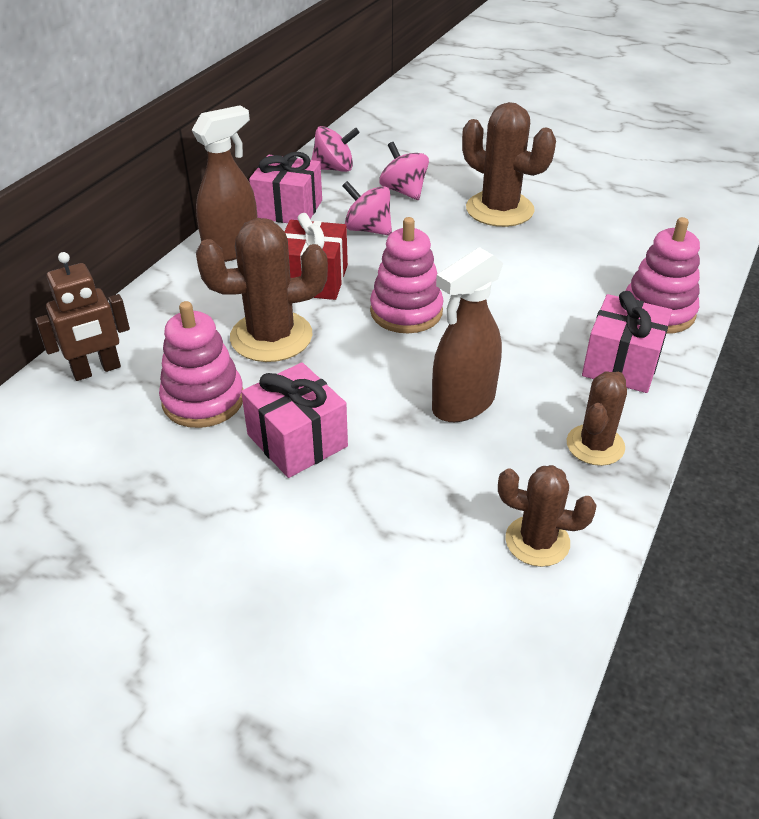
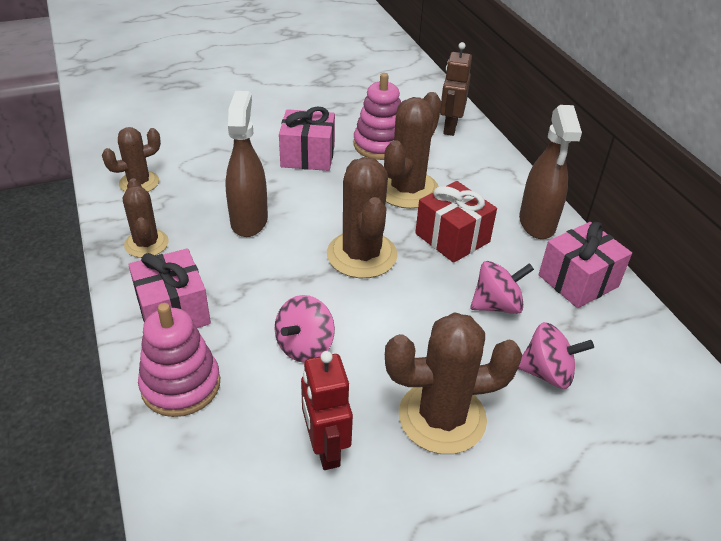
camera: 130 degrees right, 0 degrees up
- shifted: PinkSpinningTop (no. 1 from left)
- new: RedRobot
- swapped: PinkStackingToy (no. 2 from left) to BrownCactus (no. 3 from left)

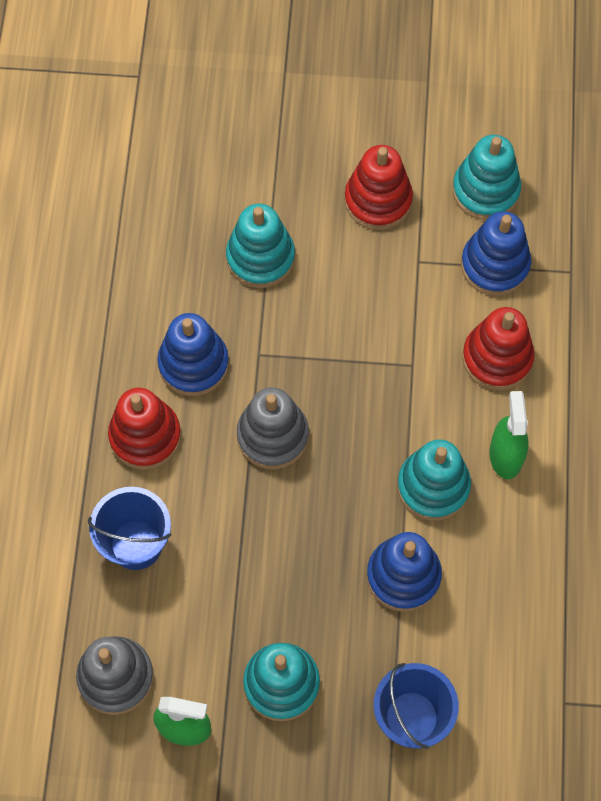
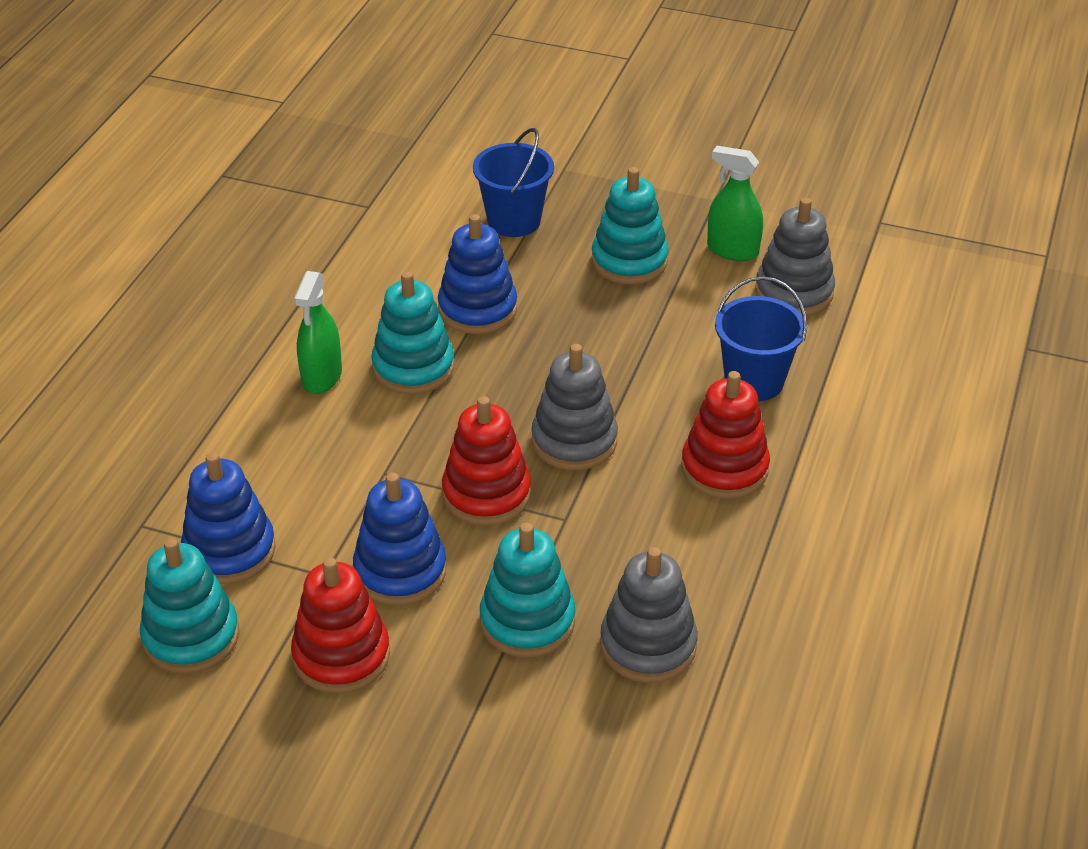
camera: 165 degrees left, 25 degrees down
- shifted: BlueStackingToy (no. 1 from left in the first image) to BlueStackingToy (no. 2 from left)
- shifted: RedStackingToy (no. 3 from left in the first image) to RedStackingToy (no. 2 from left)
- new: GreyStackingToy (no. 2 from left)

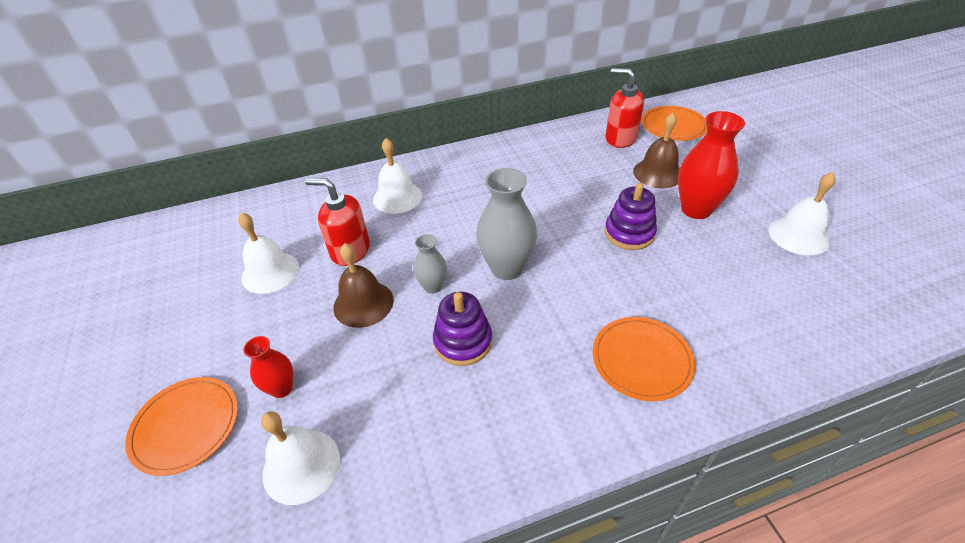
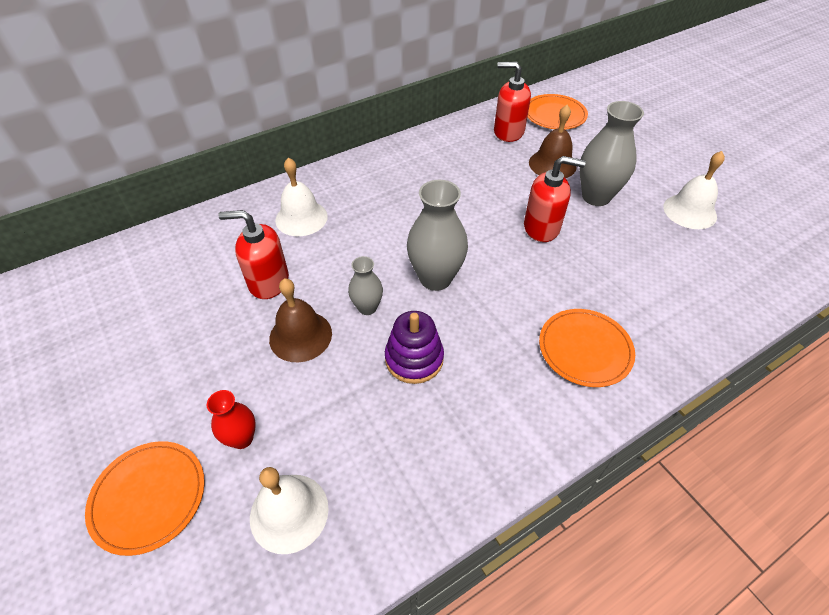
camera: 15 degrees left, 5 degrees up
- swapped: PurpleStackingToy (no. 2 from left) to RedSoapDispenser (no. 3 from left)
- repainted: RedVase (no. 2 from left) to GreyVase (no. 3 from left)
- gone: WhiteBell (no. 1 from left)

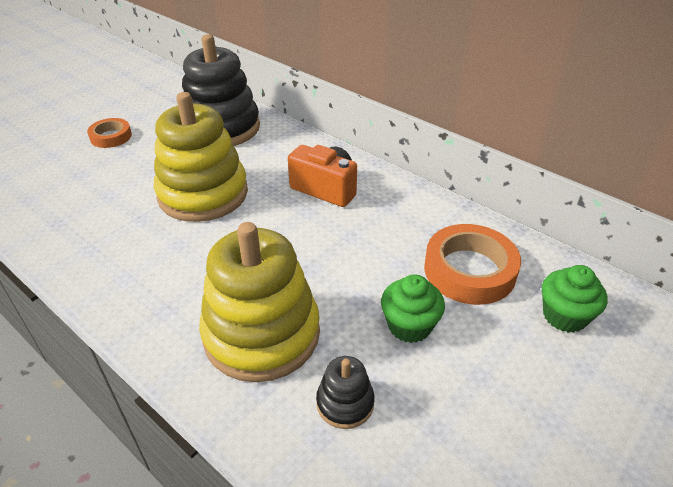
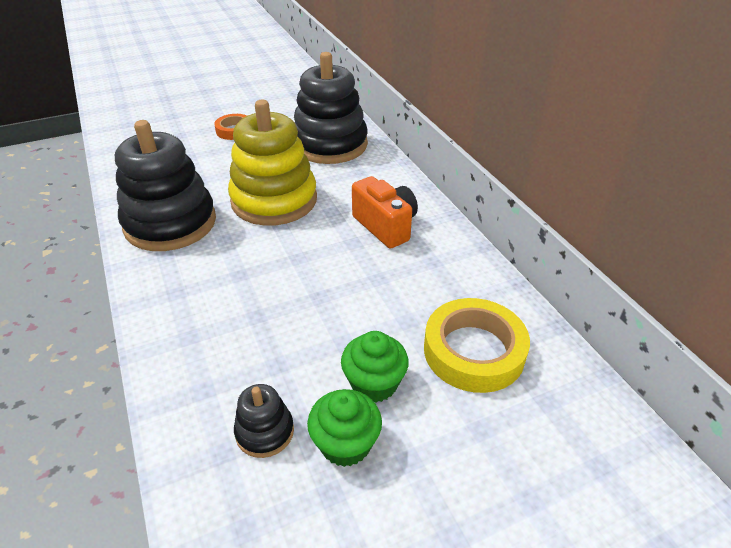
camera: 25 degrees right, 0 degrees up
- new: BlackStackingToy (no. 1 from left)
- shifted: GreenCupcake (no. 2 from left in the first image) to GreenCupcake (no. 1 from left)
- repainted: OrangeTape (no. 2 from left) to YellowTape
- gone: YellowStackingToy (no. 2 from left)

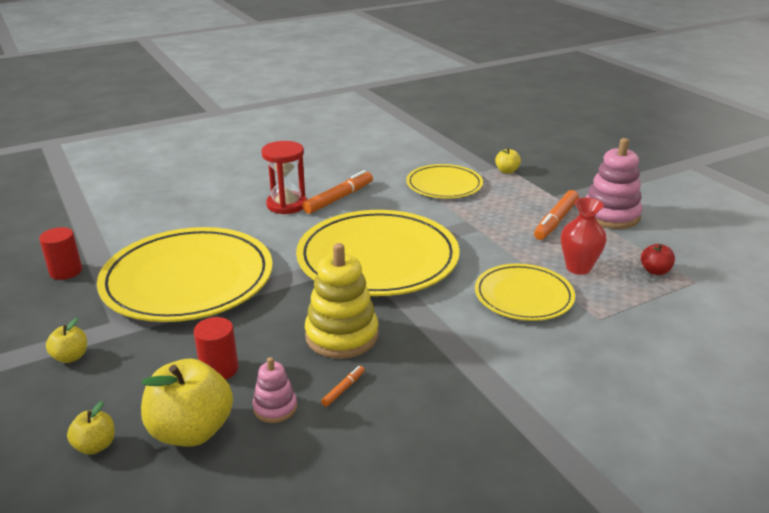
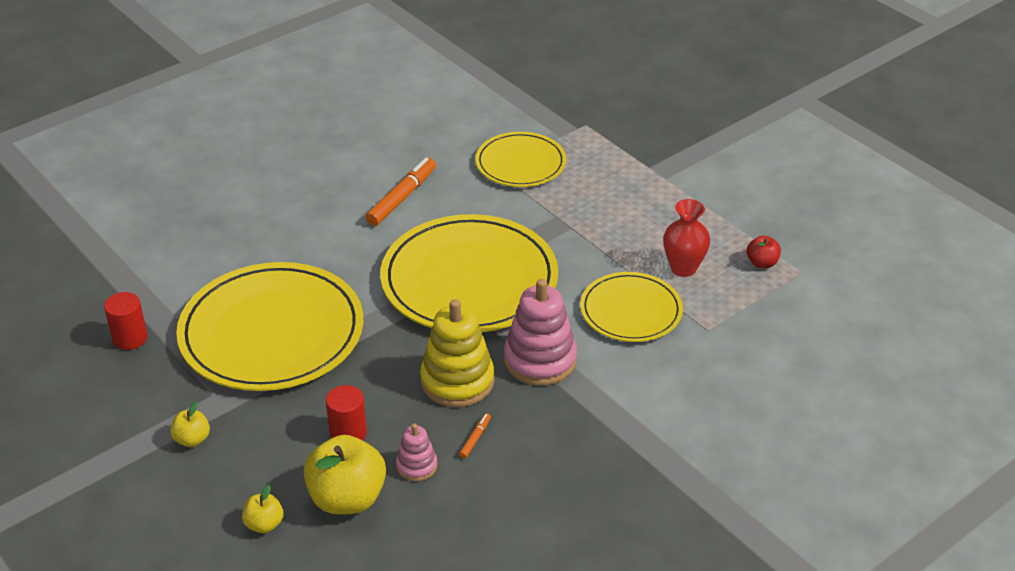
camera: 10 degrees left, 10 degrees up
- shifted: PinkStackingToy (no. 2 from left)
- gone: RedHourglass
- gone: YellowApple (no. 4 from left)
- gone: OrangeMarker (no. 3 from left)

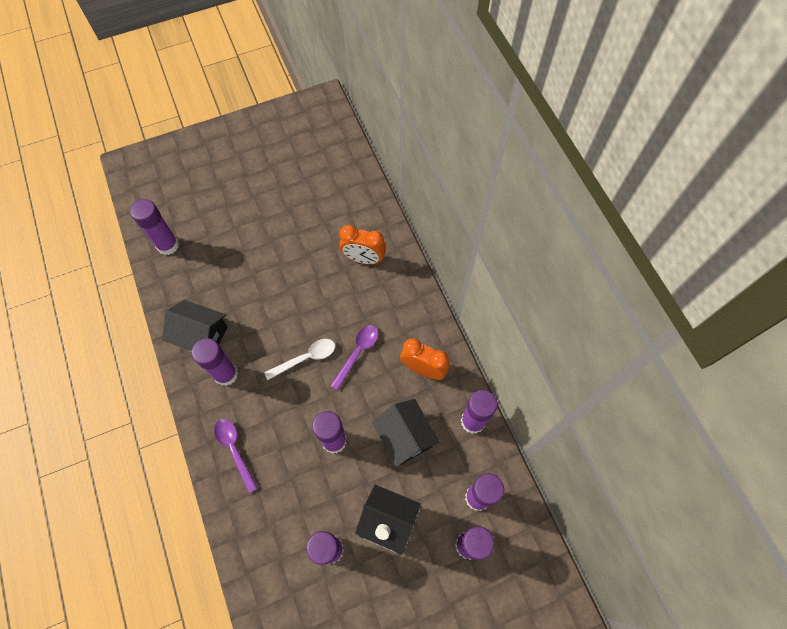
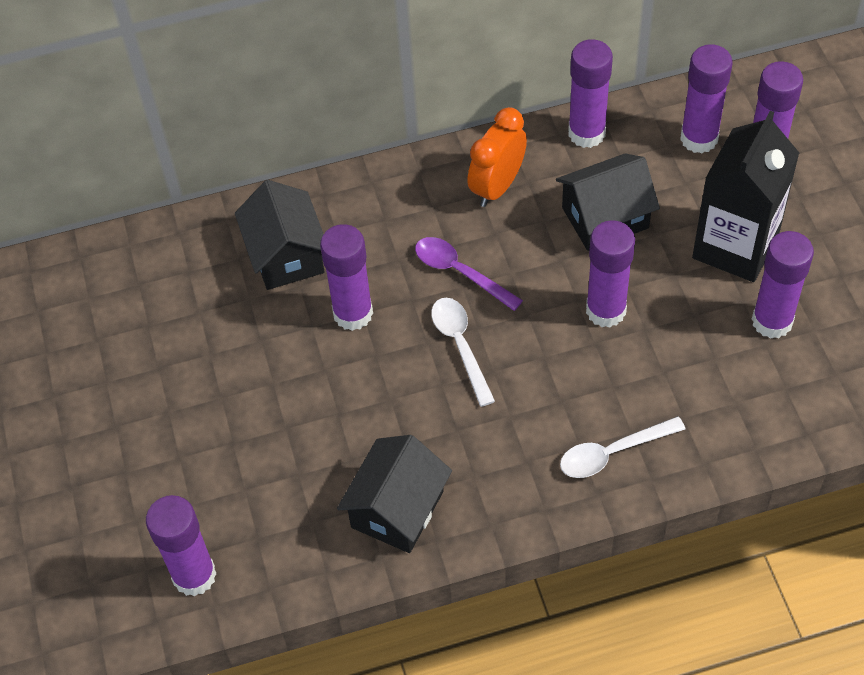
camera: 80 degrees left, 10 degrees down
- swapped: OrangeClock (no. 1 from left) to BlackHouse (no. 1 from left)
- shifted: PurpleGlueStick (no. 2 from left)
- repainted: PurpleSpoon (no. 1 from left) to WhiteSpoon (no. 2 from left)

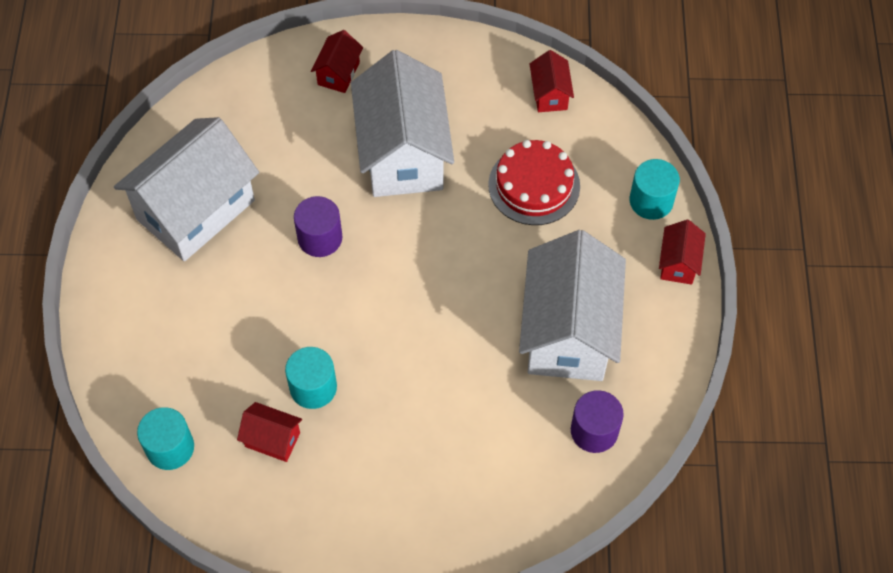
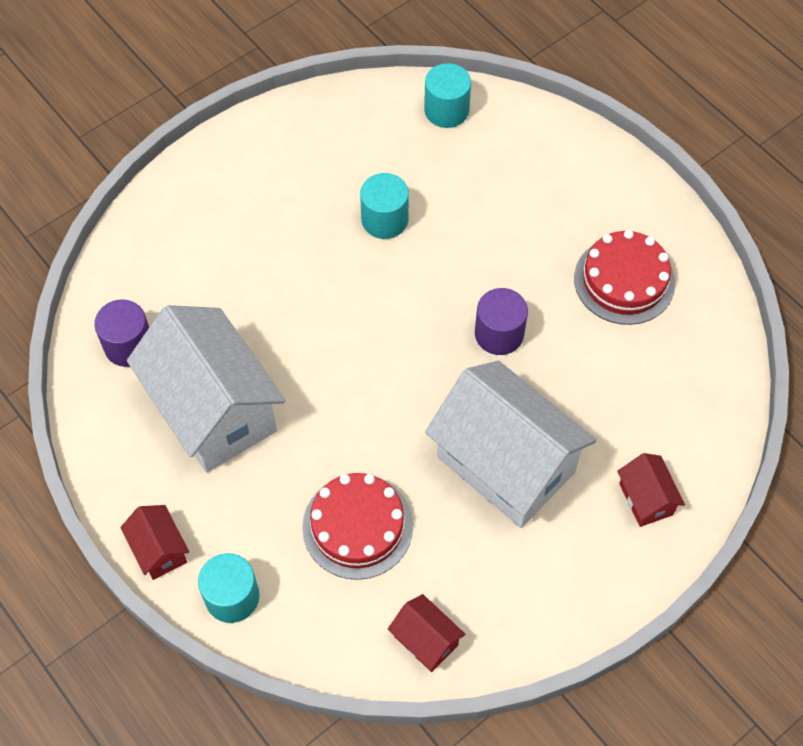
camera: 140 degrees right, 0 degrees up
- swapped: WhiteHouse (no. 1 from left) to RedCake (no. 2 from left)
- gone: RedHouse (no. 1 from left)

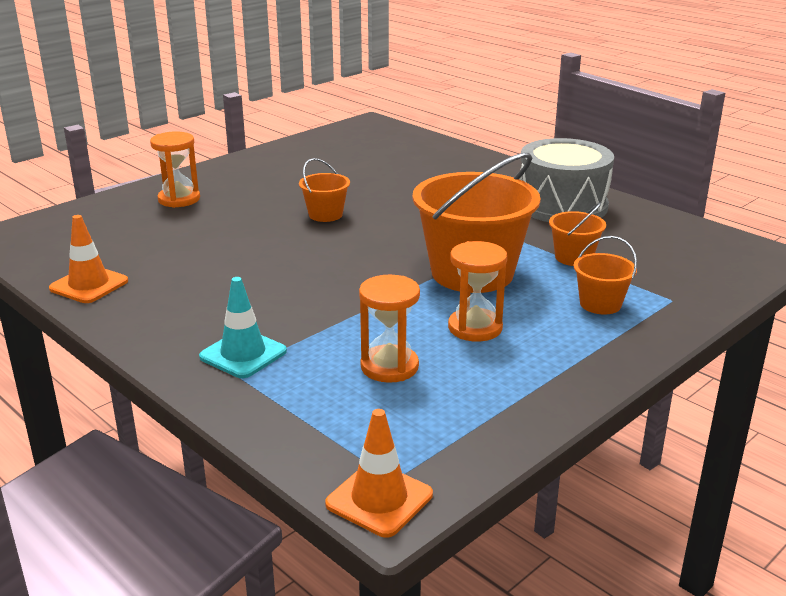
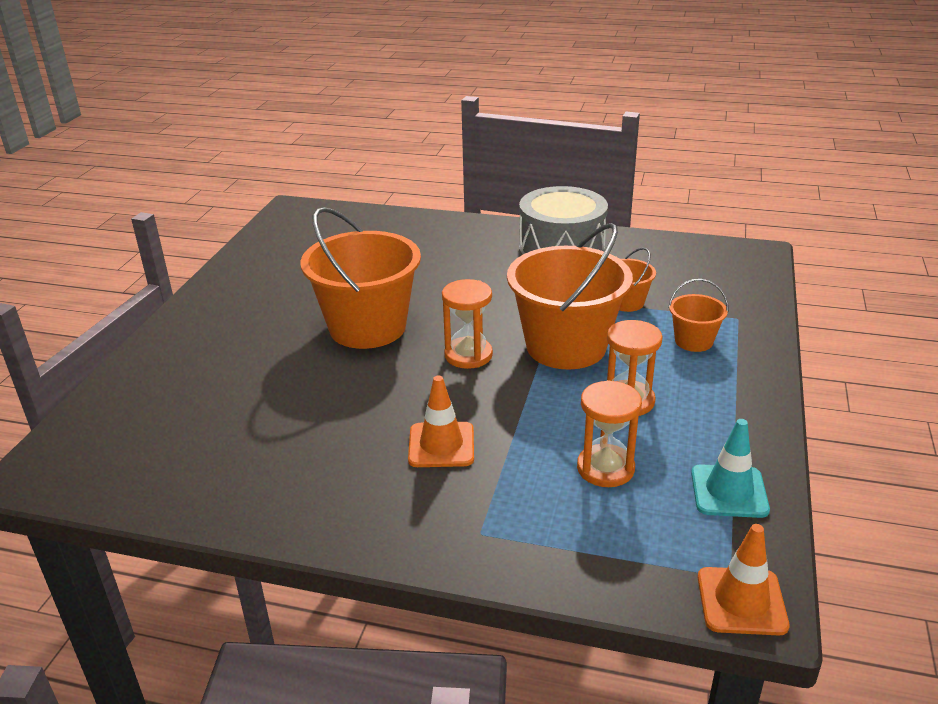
camera: 30 degrees left, 5 degrees up
- scaled: OrangeBucket (no. 1 from left) x2.13
- shifted: OrangeTrafficCone (no. 1 from left)
- shifted: OrangeHourglass (no. 1 from left)
- shifted: TurquoiseTrafficCone

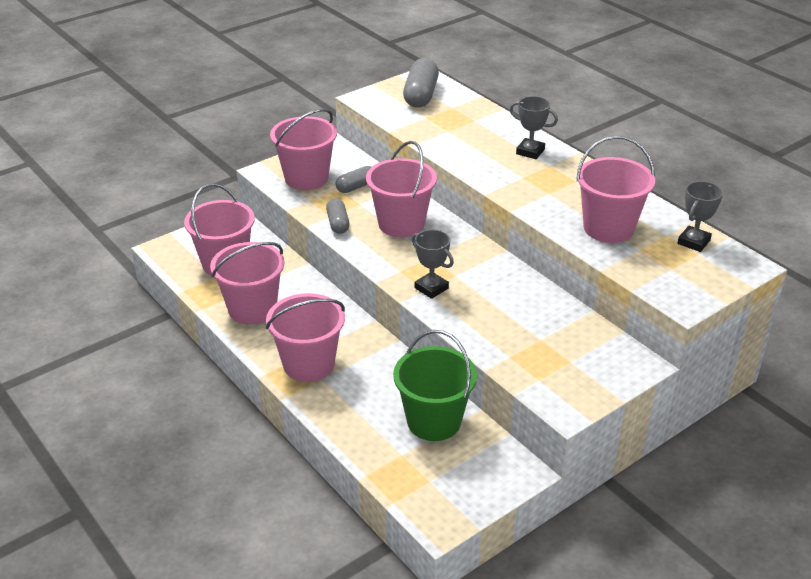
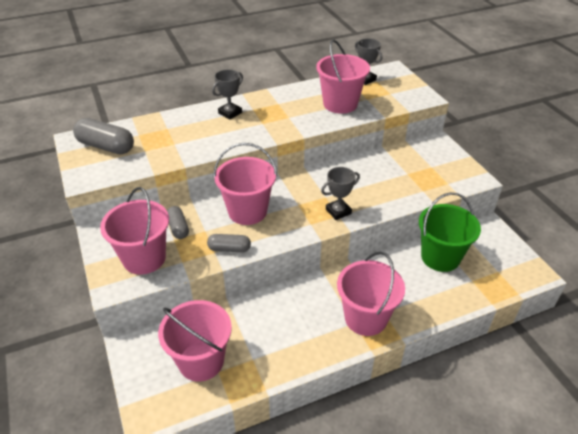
camera: 75 degrees left, 5 degrees up
- gone: PinkBucket (no. 2 from left)

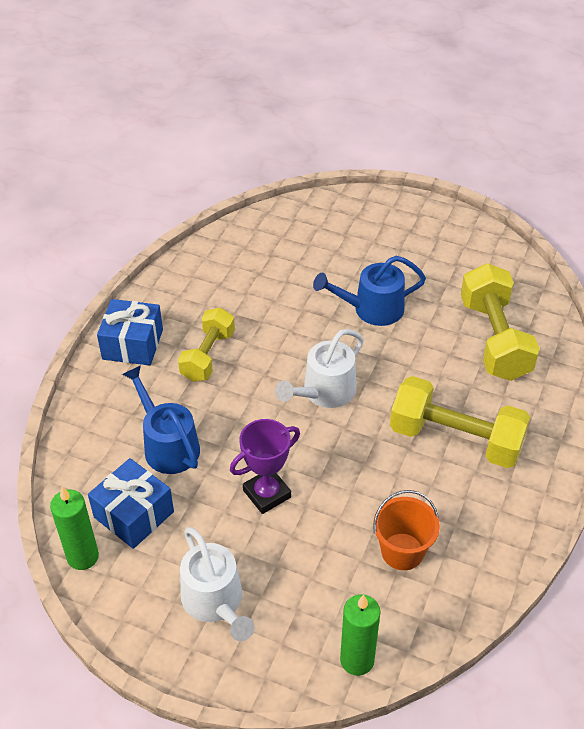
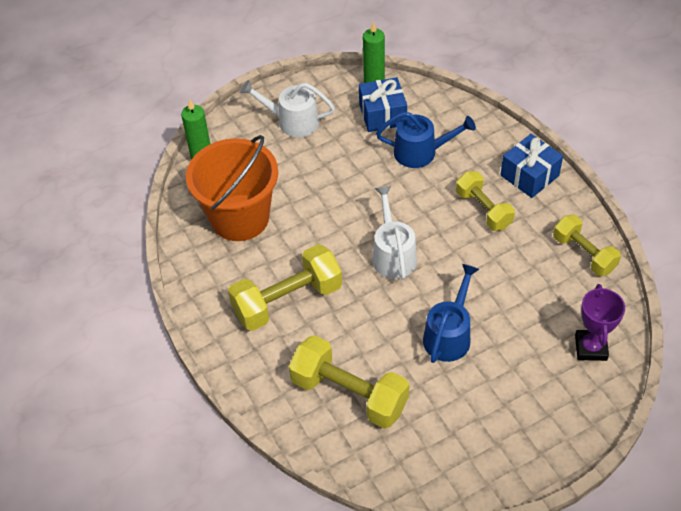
camera: 130 degrees right, 5 degrees up
- scaled: OrangeBucket x1.90
- new: YellowDumbbell (no. 4 from left)
- shifted: PurpleTrophy

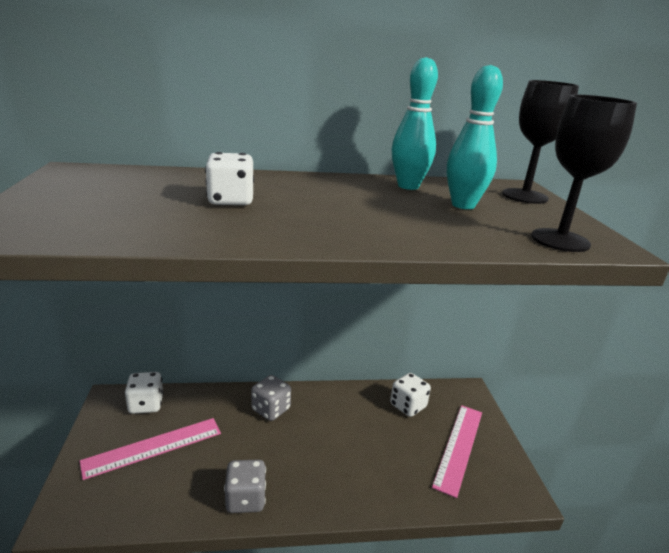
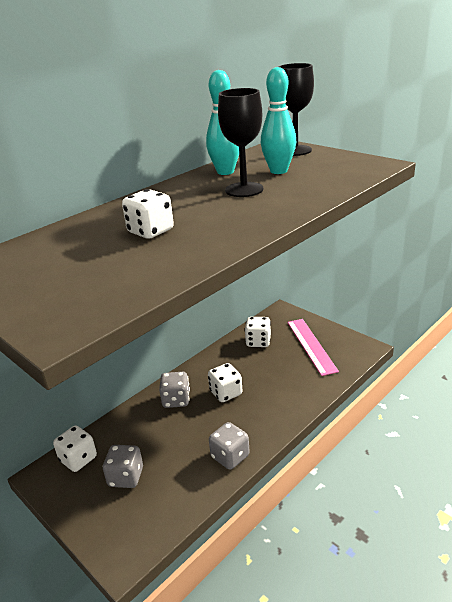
camera: 35 degrees left, 5 degrees up
- swapped: PinkRuler (no. 1 from left) to GreyDice (no. 1 from left)
- new: WhiteDice (no. 3 from left)
- shifted: BlackGoblet (no. 2 from left in the first image) to BlackGoblet (no. 1 from left)

